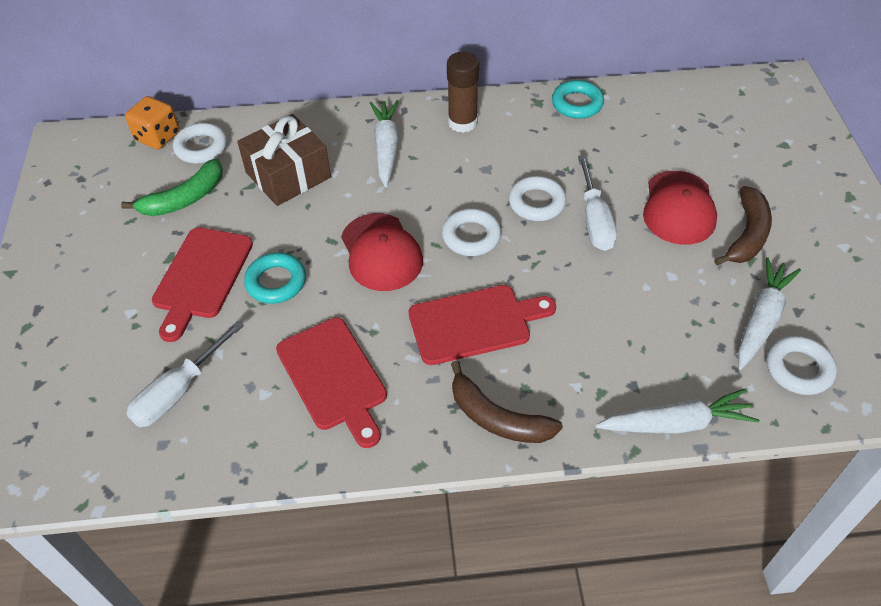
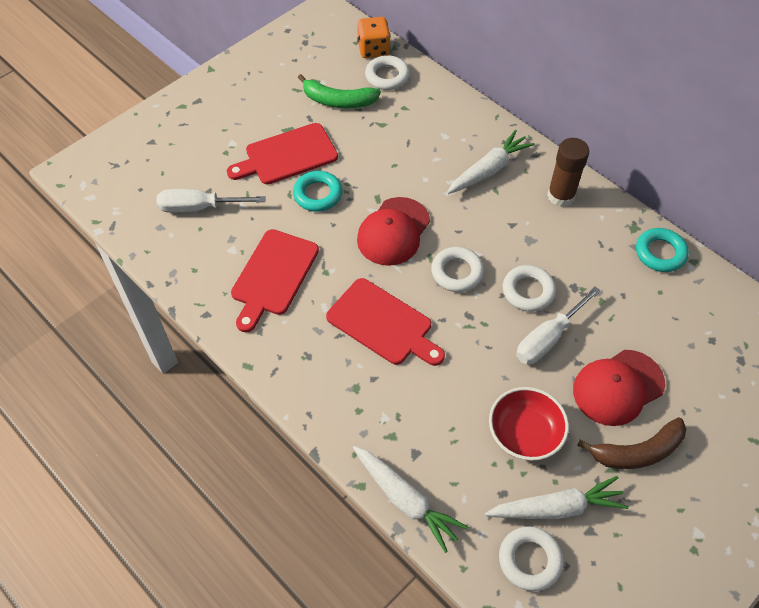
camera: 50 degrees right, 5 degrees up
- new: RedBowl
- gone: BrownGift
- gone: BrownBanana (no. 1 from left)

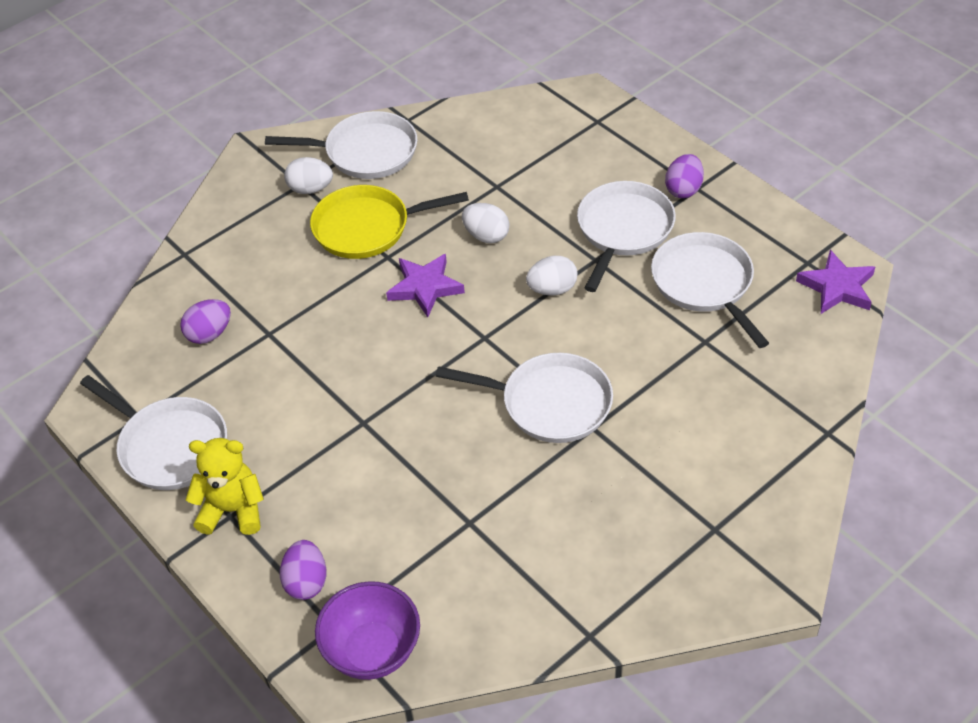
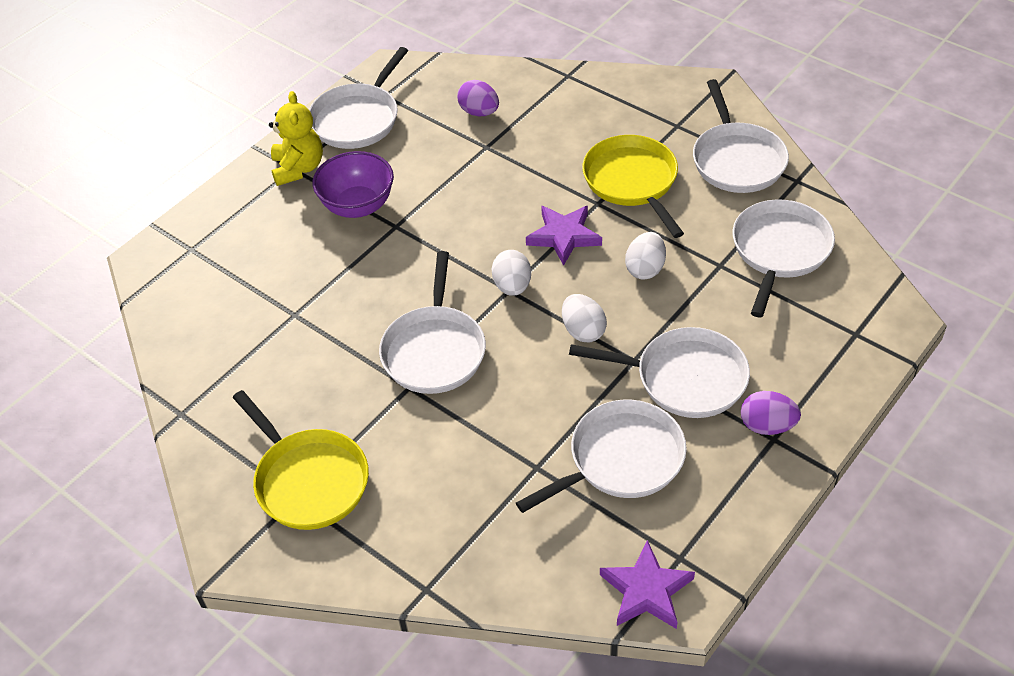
camera: 80 degrees right, 0 degrees up
- new: YellowPan (no. 1 from left)
- shifted: PurpleBowl
- shifted: WhiteEgg (no. 1 from left)
- new: WhitePan (no. 6 from left)
- gone: PurpleEgg (no. 2 from left)

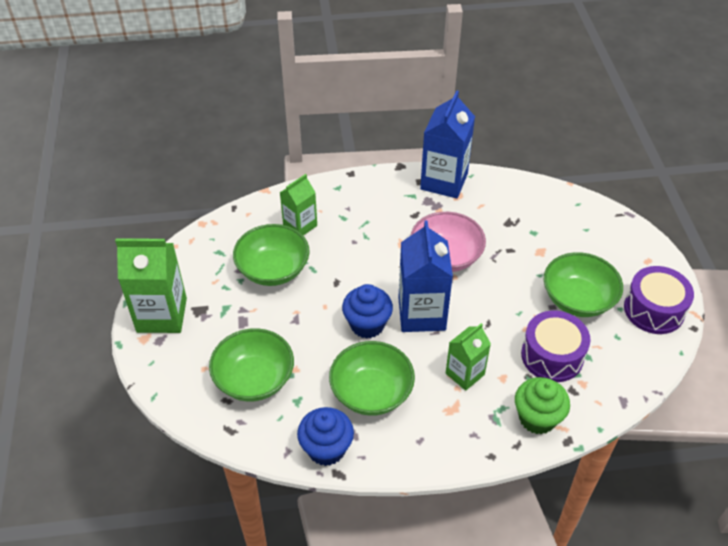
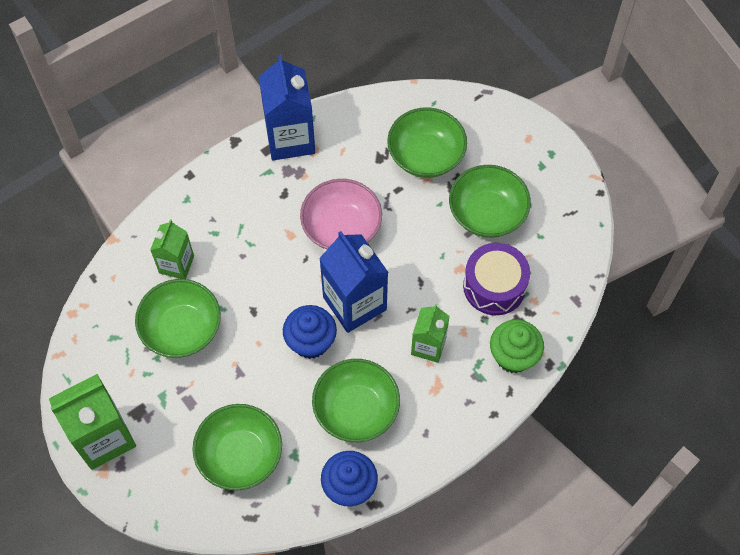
camera: 30 degrees left, 15 degrees up
- new: GreenBowl (no. 4 from left)
- gone: PurpleDrum (no. 2 from left)

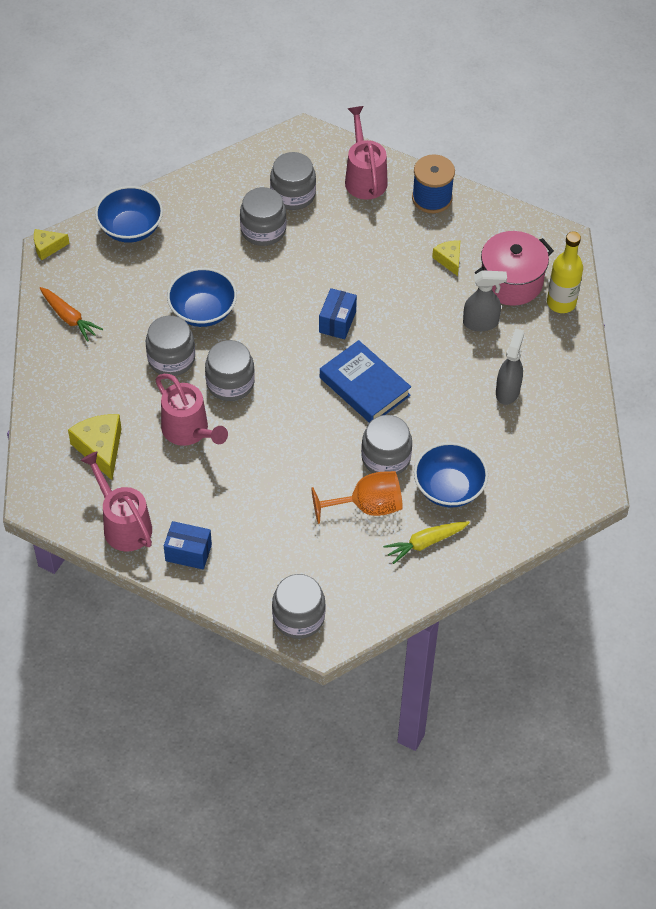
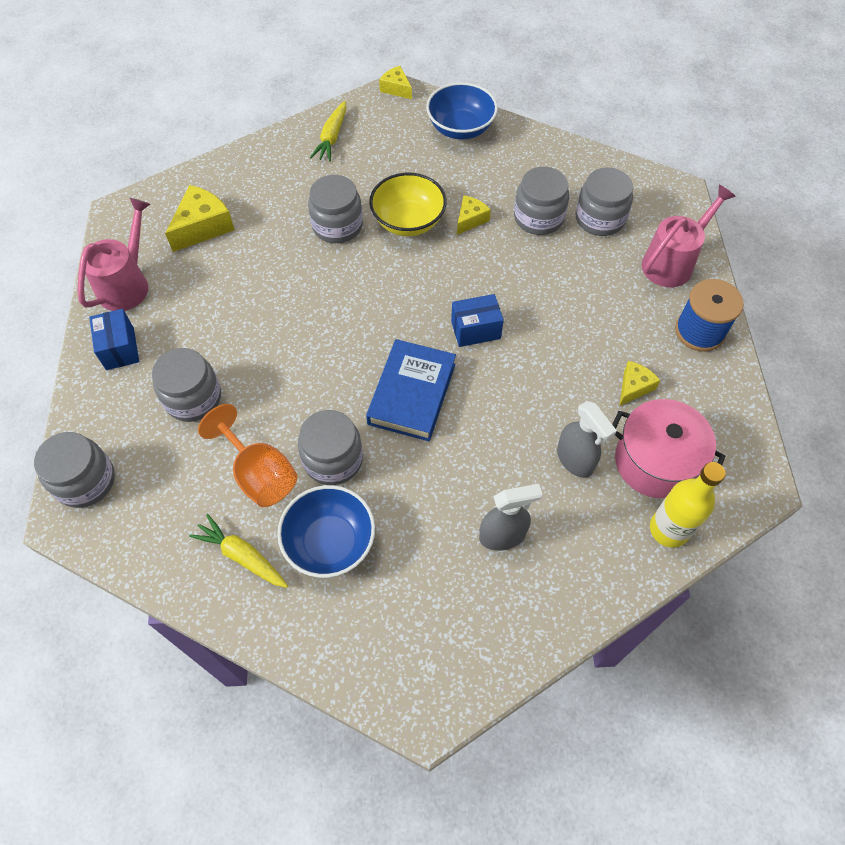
camera: 60 degrees right, 5 degrees up
- shifted: GreyJar (no. 2 from left)
- repainted: OrangeCarrot to YellowCarrot (no. 2 from left)
- repainted: BlueBowl (no. 2 from left) to YellowBowl
- new: YellowCheese (no. 3 from left)
- gone: PinkWateringCan (no. 2 from left)

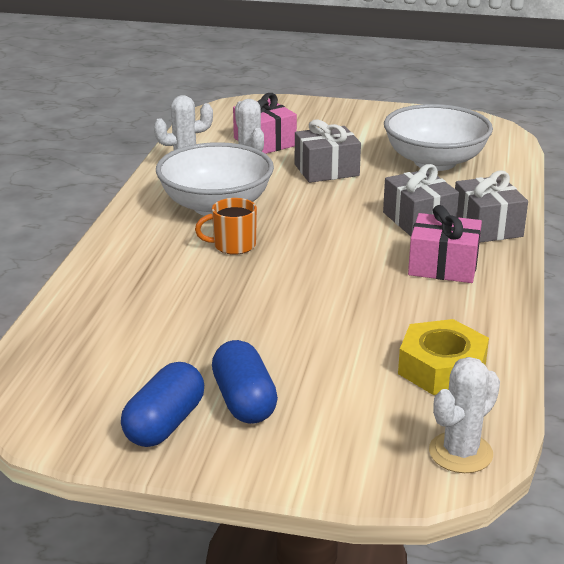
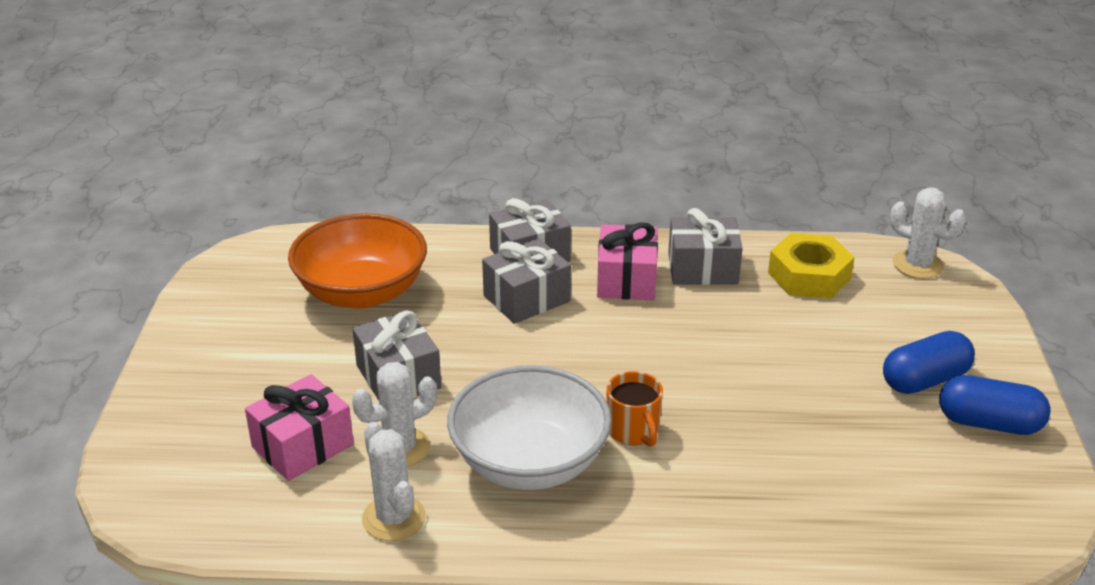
camera: 100 degrees left, 5 degrees up
- repainted: WhiteBowl (no. 2 from left) to OrangeBowl
- new: GreyGift (no. 4 from left)

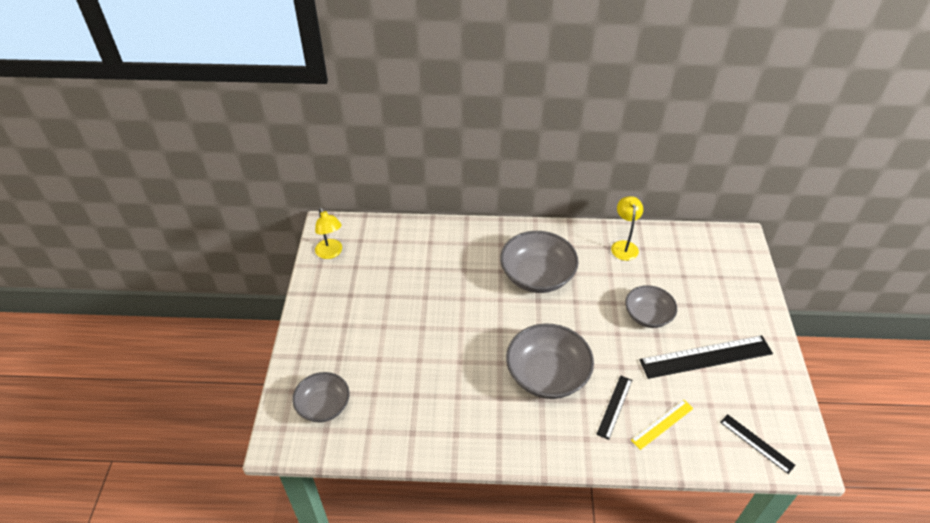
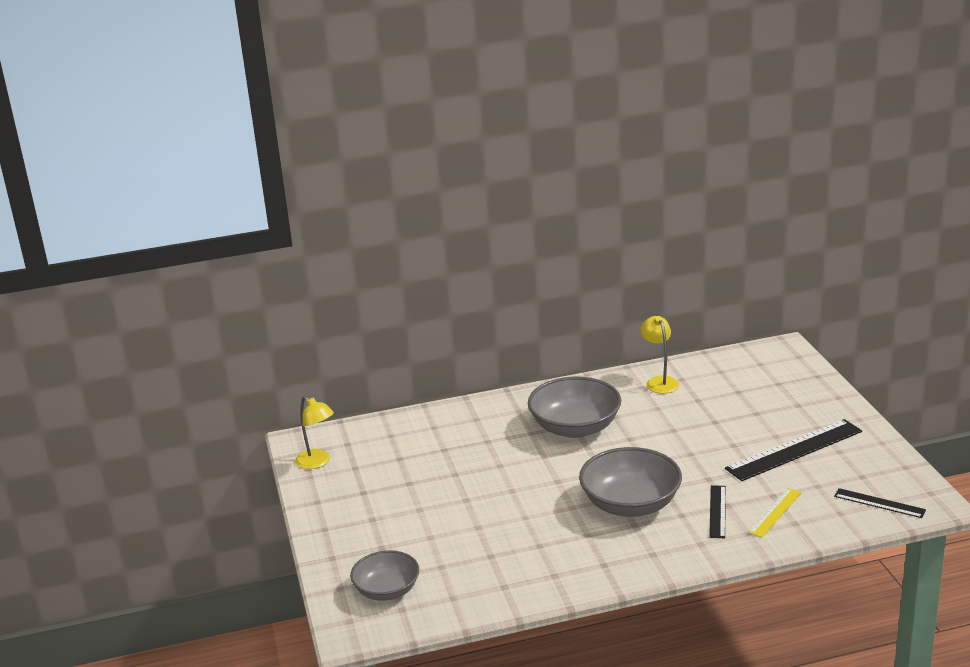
camera: 15 degrees left, 20 degrees down
- gone: GreyBowl (no. 4 from left)

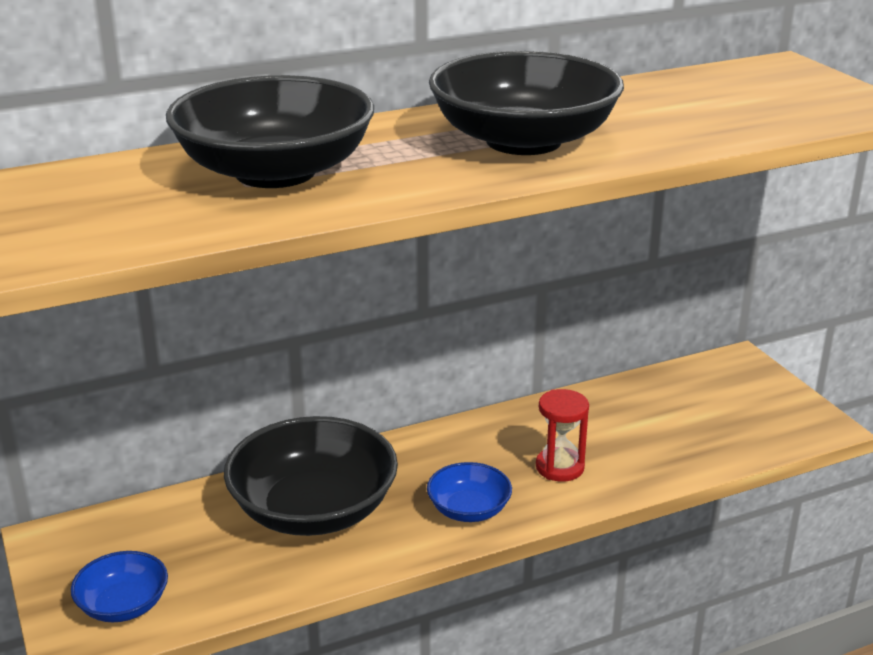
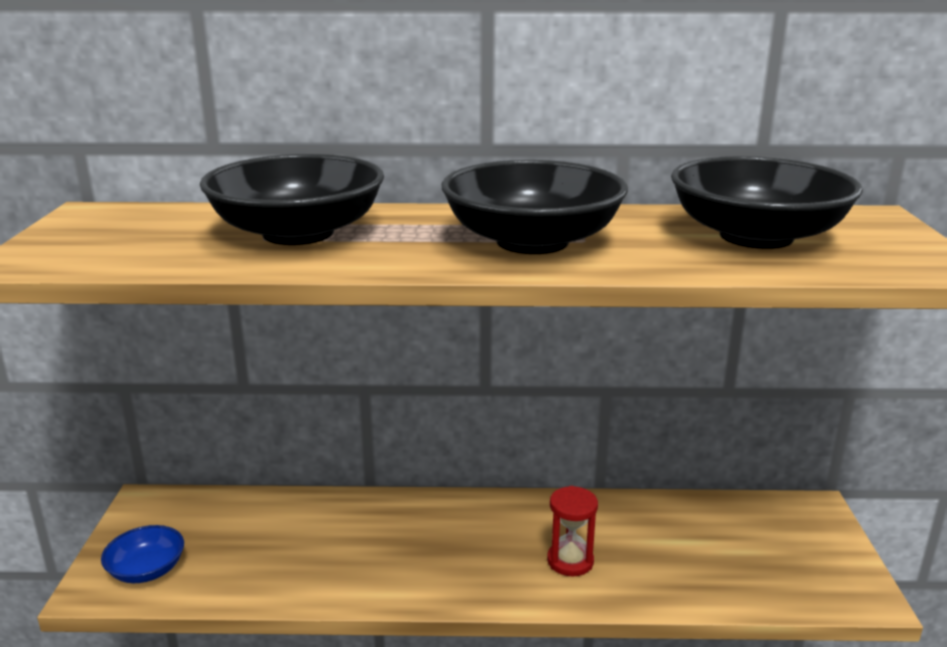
camera: 25 degrees right, 5 degrees down
- shifted: BlackBowl (no. 2 from left in the first image) to BlackBowl (no. 3 from left)
- gone: BlueBowl (no. 2 from left)

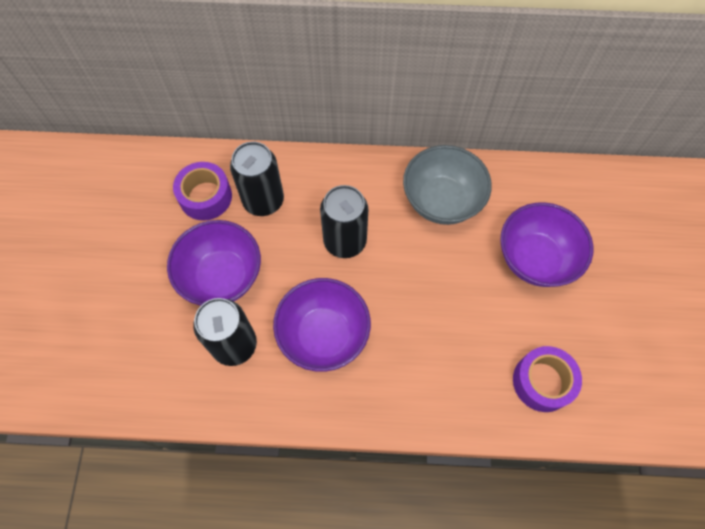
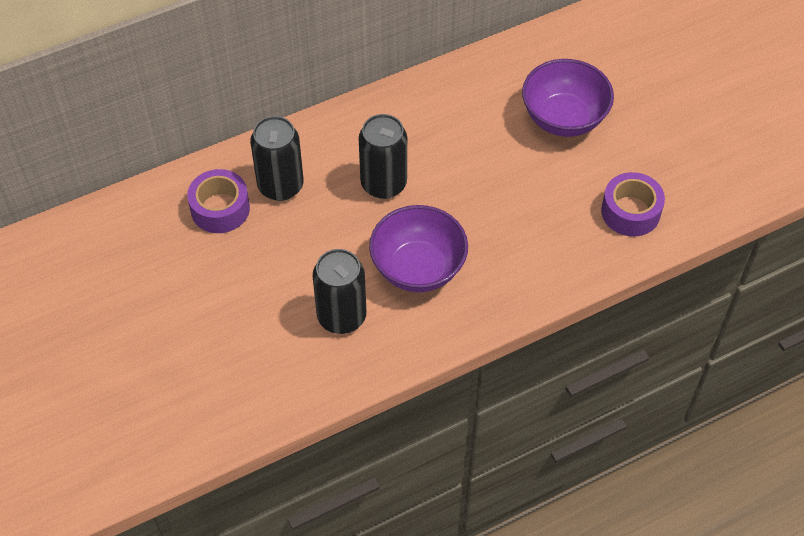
camera: 30 degrees left, 10 degrees down
- gone: PurpleBowl (no. 1 from left)
- gone: GreyBowl

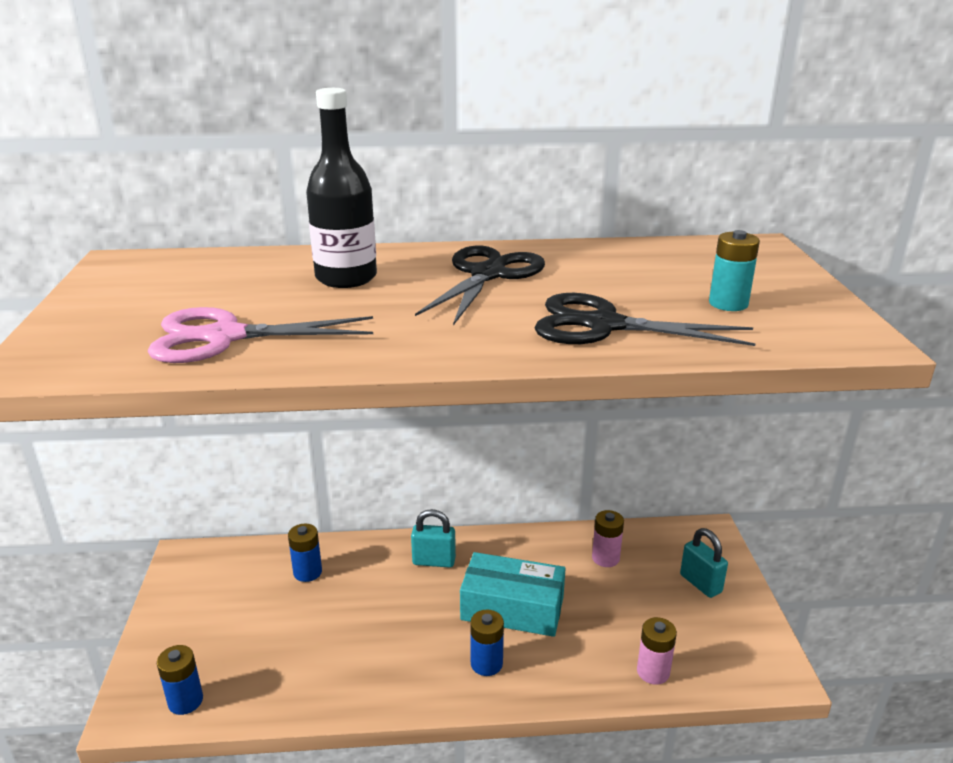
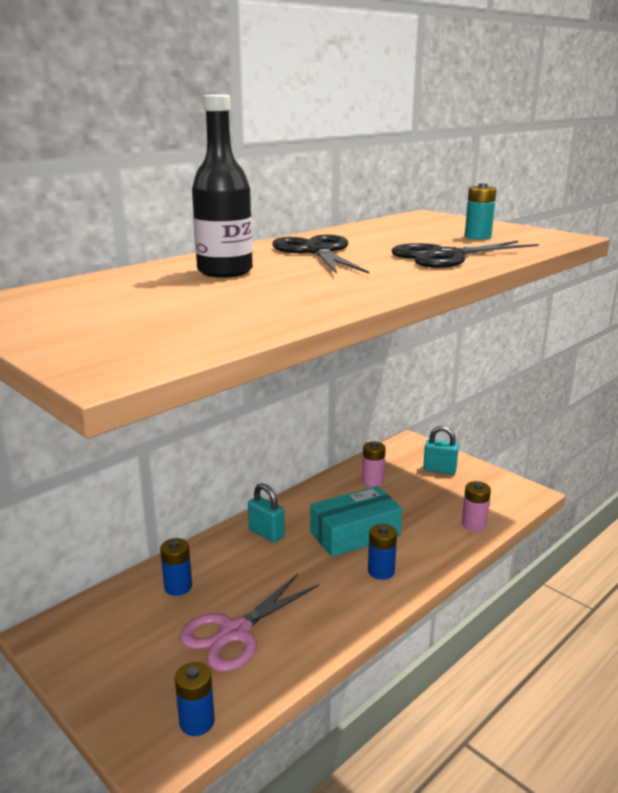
camera: 40 degrees left, 5 degrees down
- shifted: PinkScissors
- rotated: TurquoisePadlock (no. 1 from left) 75 degrees clockwise

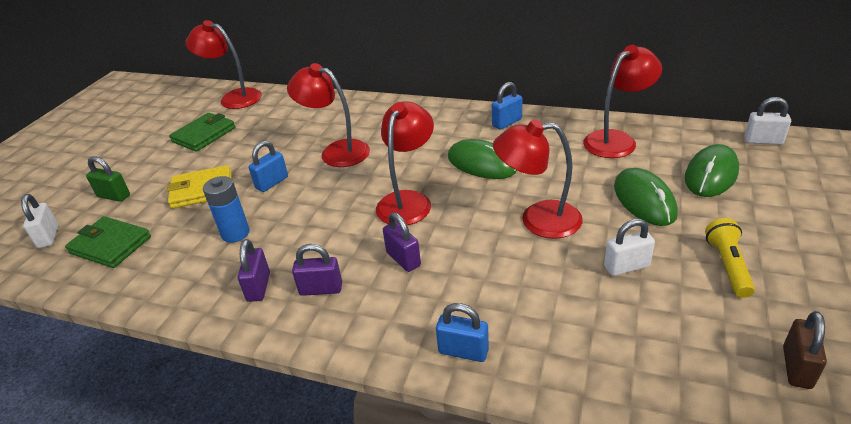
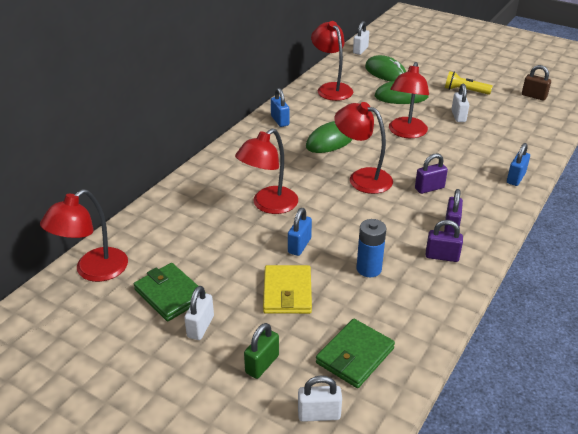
camera: 80 degrees left, 0 degrees up
- new: WhitePadlock (no. 1 from left)
- rotated: BluePadlock (no. 1 from left in the first image) 60 degrees clockwise

